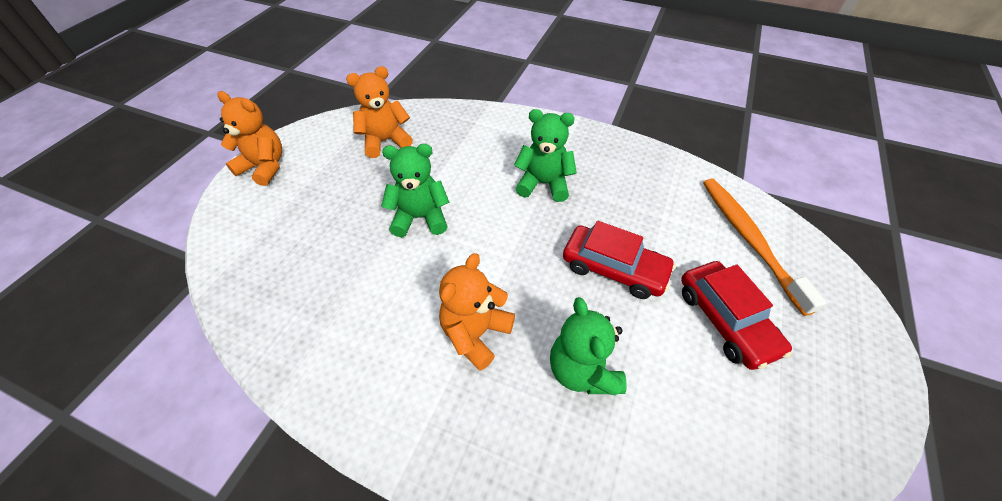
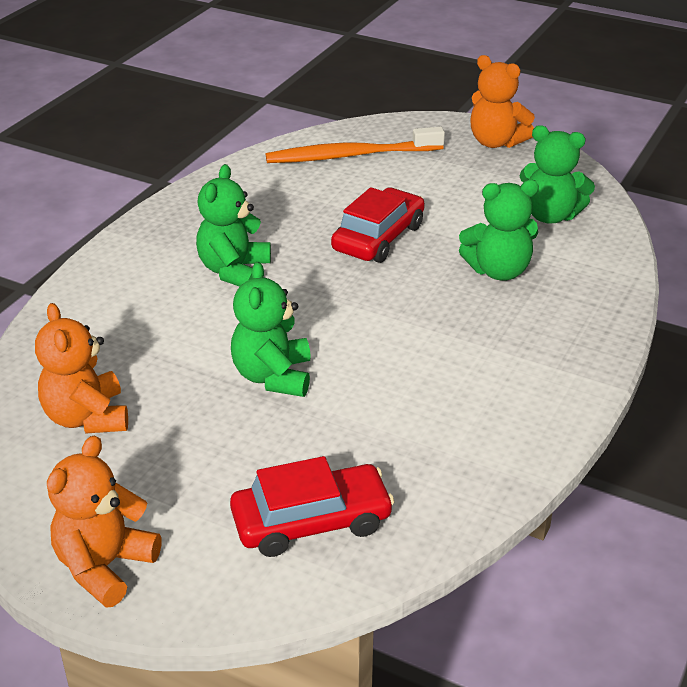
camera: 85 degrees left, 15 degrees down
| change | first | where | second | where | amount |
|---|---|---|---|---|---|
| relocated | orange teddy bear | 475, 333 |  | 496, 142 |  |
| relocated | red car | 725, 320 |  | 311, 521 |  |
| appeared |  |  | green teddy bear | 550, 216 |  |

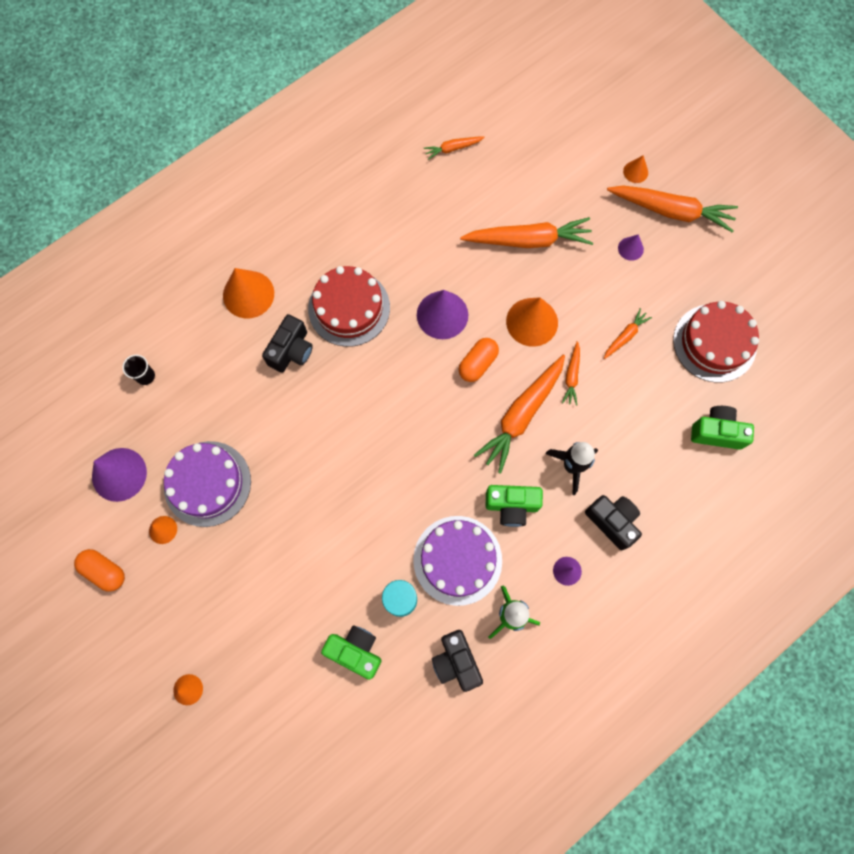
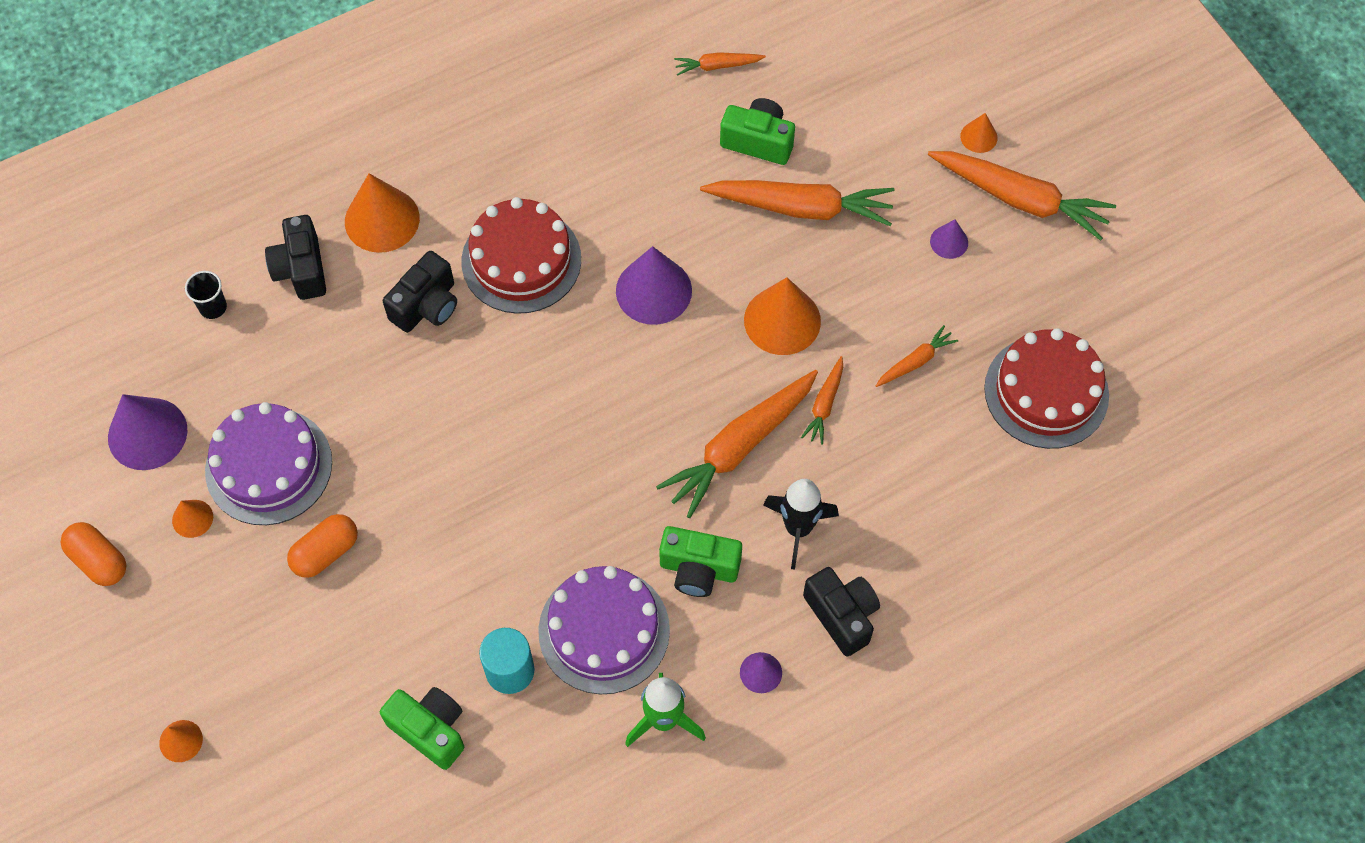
camera: 10 degrees right, 10 degrees down
| change | first | where | second | where | amount |
|---|---|---|---|---|---|
| relocated | orange capsule | 477, 364 |  | 325, 552 |  |
| relocated | green camera | 716, 432 |  | 758, 141 |  |
| relocated | black camera | 456, 661 |  | 301, 269 |  |

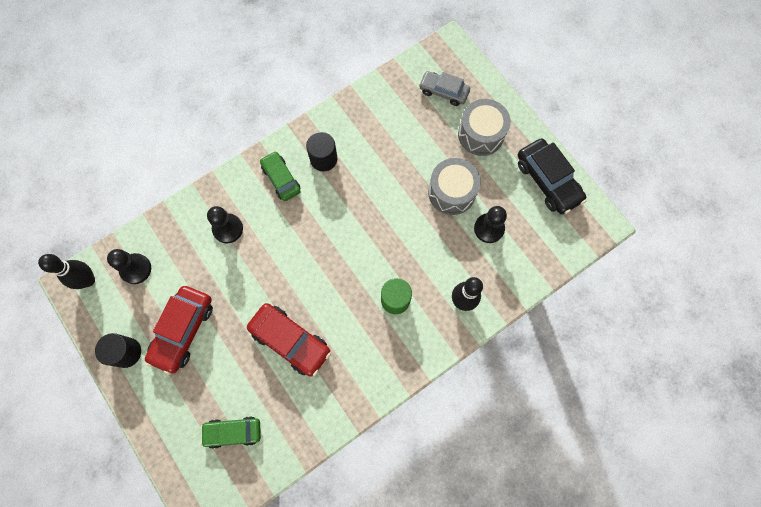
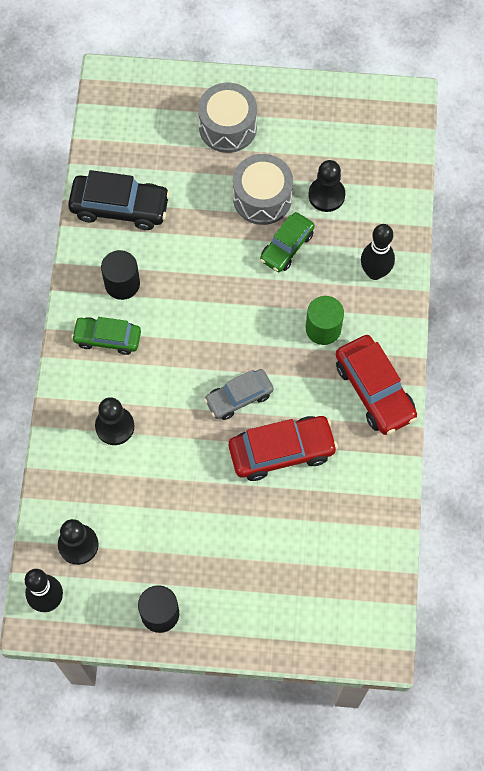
camera: 50 degrees left, 5 degrees down
| change | first | where | second | where | amount |
|---|---|---|---|---|---|
| relocated | grey car | 443, 92 |  | 239, 397 |  |
| relocated | black car | 547, 181 |  | 120, 207 |  |
| relocated | red car | 183, 331 |  | 374, 390 |  |
| relocated | green car | 233, 432 |  | 287, 247 |  |

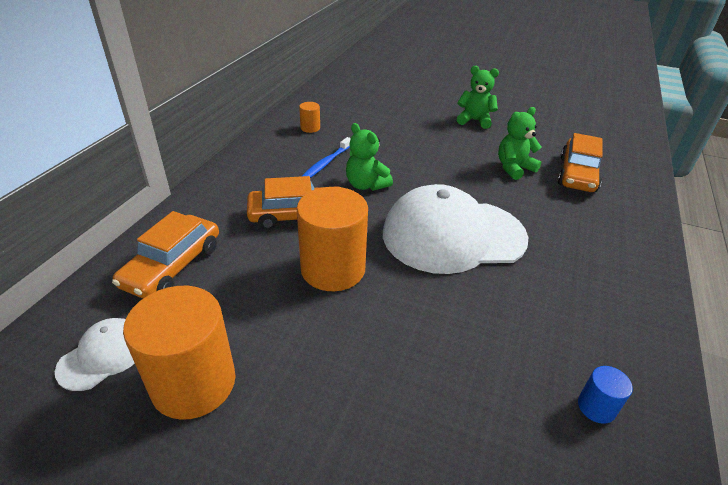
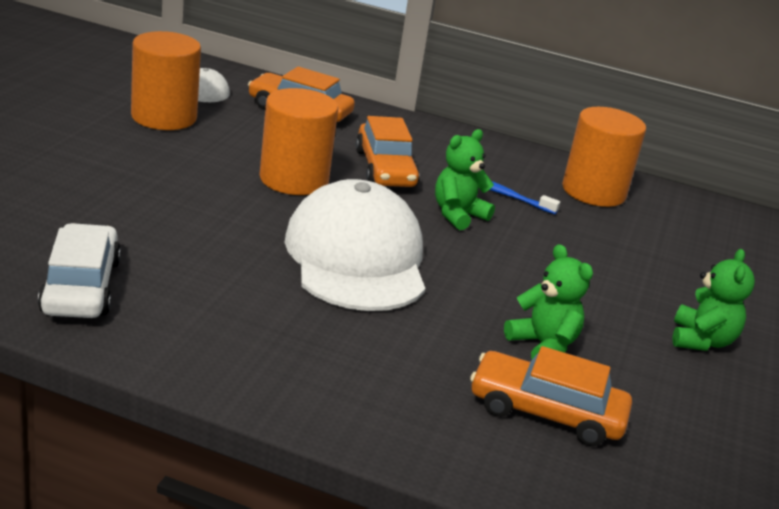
camera: 85 degrees right, 10 degrees down
| change | first | where | second | where | amount |
|---|---|---|---|---|---|
| size | orange cylinder | 310, 128 |  | 593, 191 | x2.25 |
| exchanged | blue cylinder | 596, 407 | white car | 81, 286 |  |

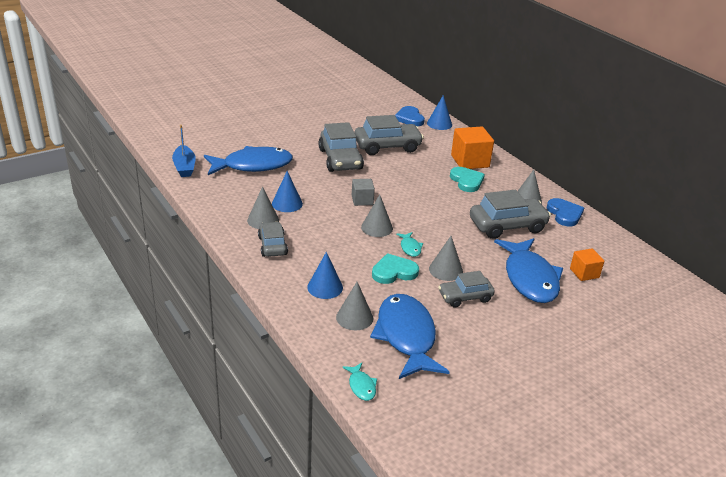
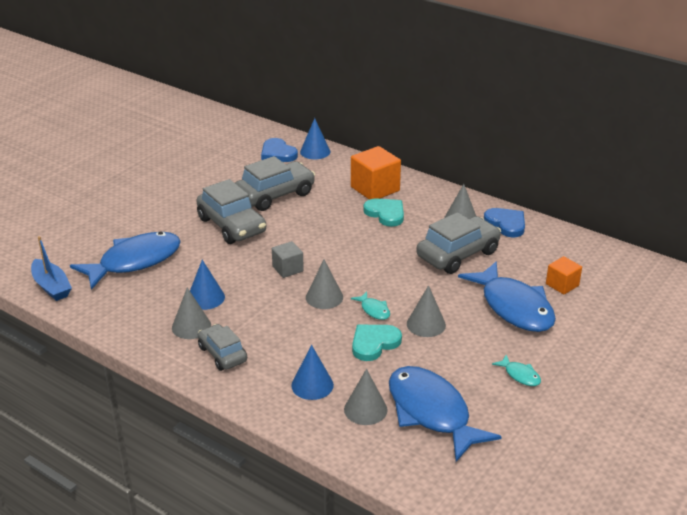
camera: 20 degrees left, 0 degrees up
| change | first | where | second | where | amount |
|---|---|---|---|---|---|
| missing | grey car | 465, 297 |  |  |  |
| relocated | turquoise fish | 361, 386 |  | 520, 375 |  |

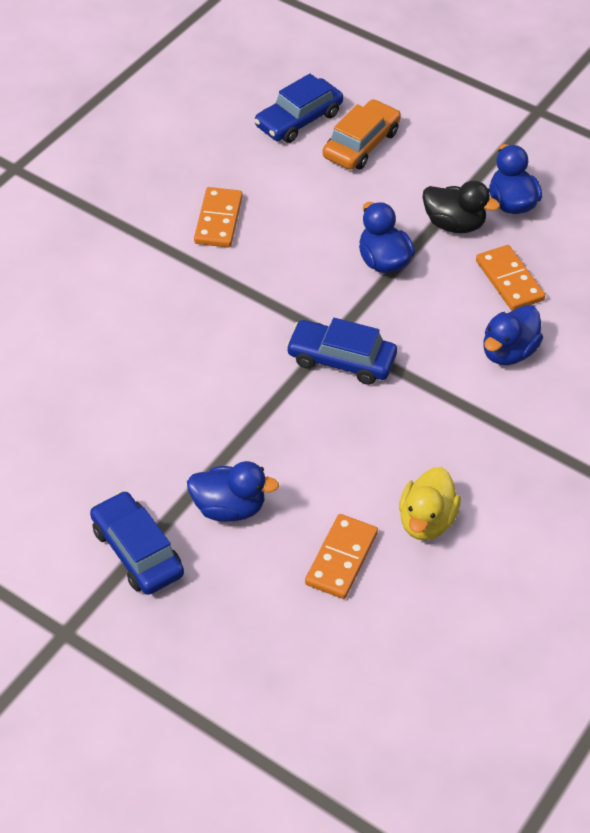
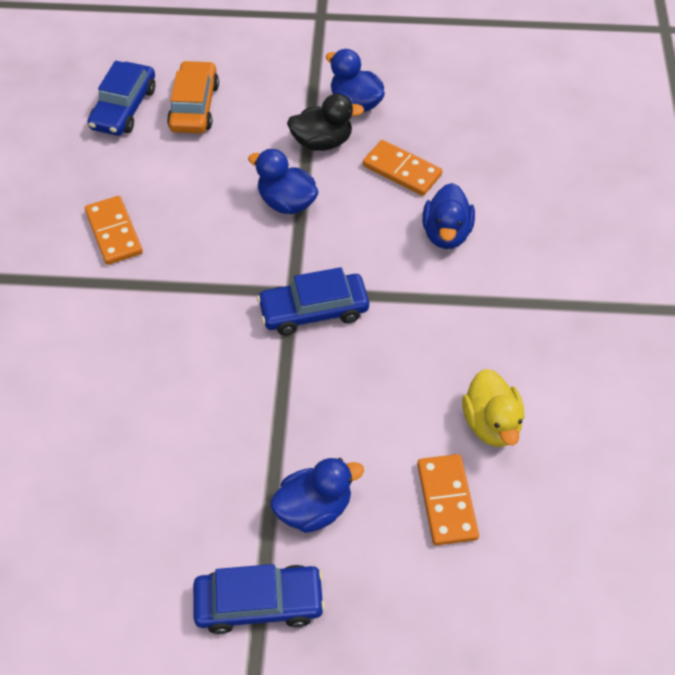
camera: 30 degrees left, 5 degrees up
| change | first | where | second | where | amount |
|---|---|---|---|---|---|
| spun | blue car | 137, 551 |  | 259, 603 | 150 degrees clockwise |

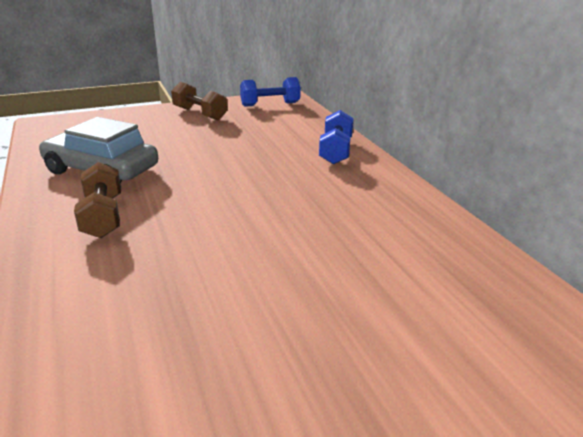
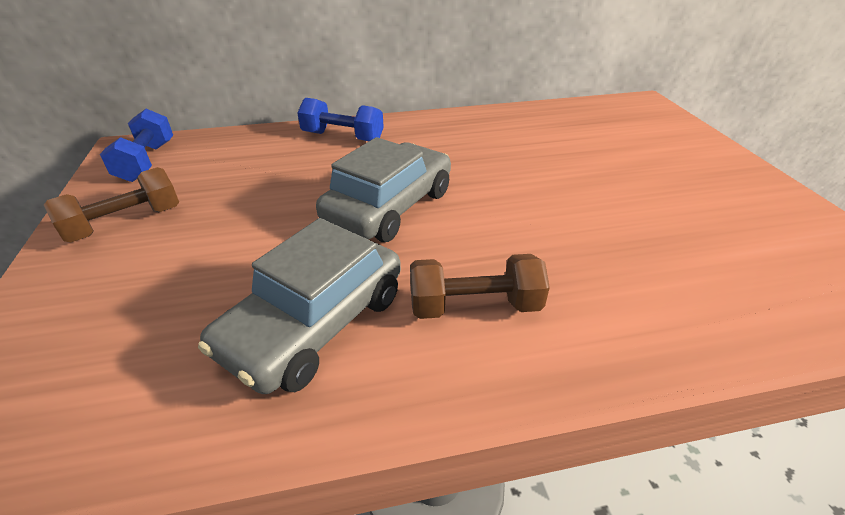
camera: 80 degrees left, 10 degrees up
| change | first | where | second | where | amount |
|---|---|---|---|---|---|
| appeared |  |  | grey car | 389, 206 |  |

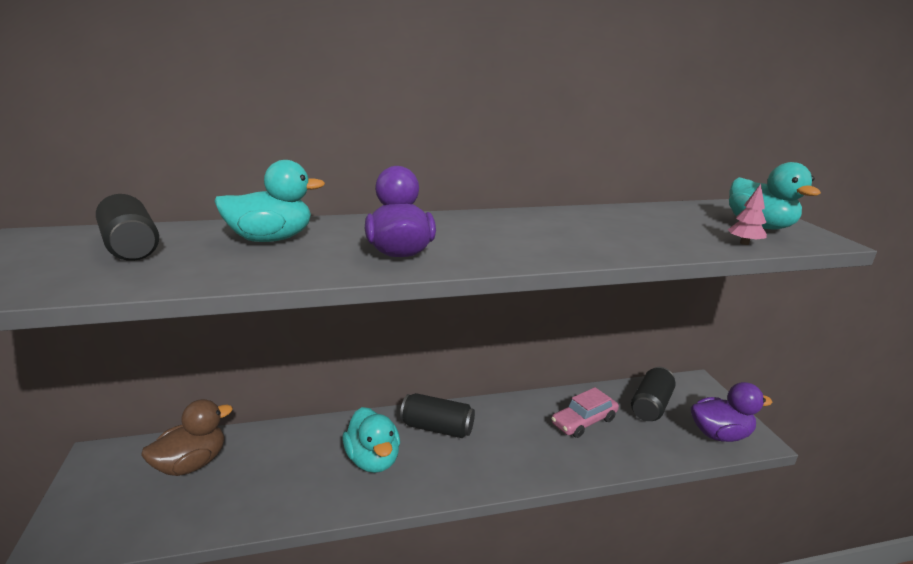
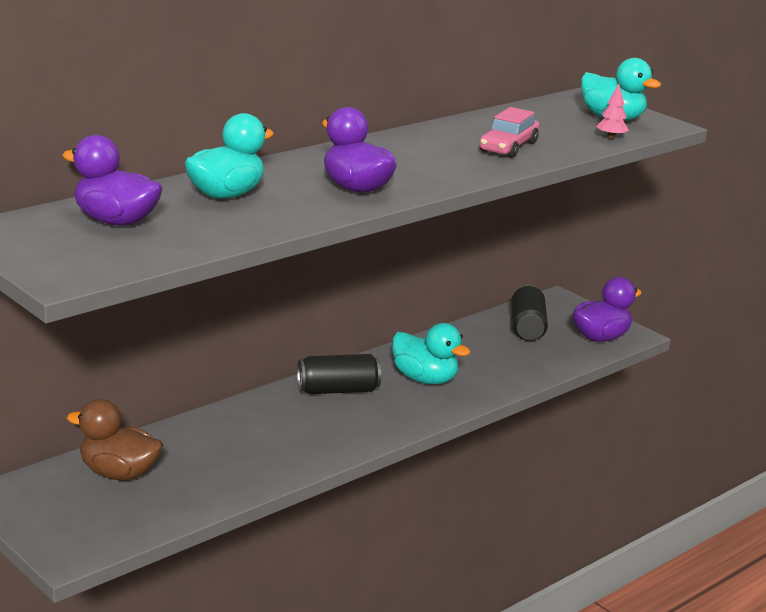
camera: 30 degrees left, 0 degrees up
| change | first | where | second | where | amount |
|---|---|---|---|---|---|
| exchanged | black can | 131, 246 | purple duck | 115, 221 |  |
| relocated | pink car | 584, 421 |  | 508, 147 |  |
| spun | brown duck | 192, 463 |  | 118, 474 | 90 degrees counterclockwise |
| relocated | turquoise duck | 373, 459 |  | 424, 379 |  |

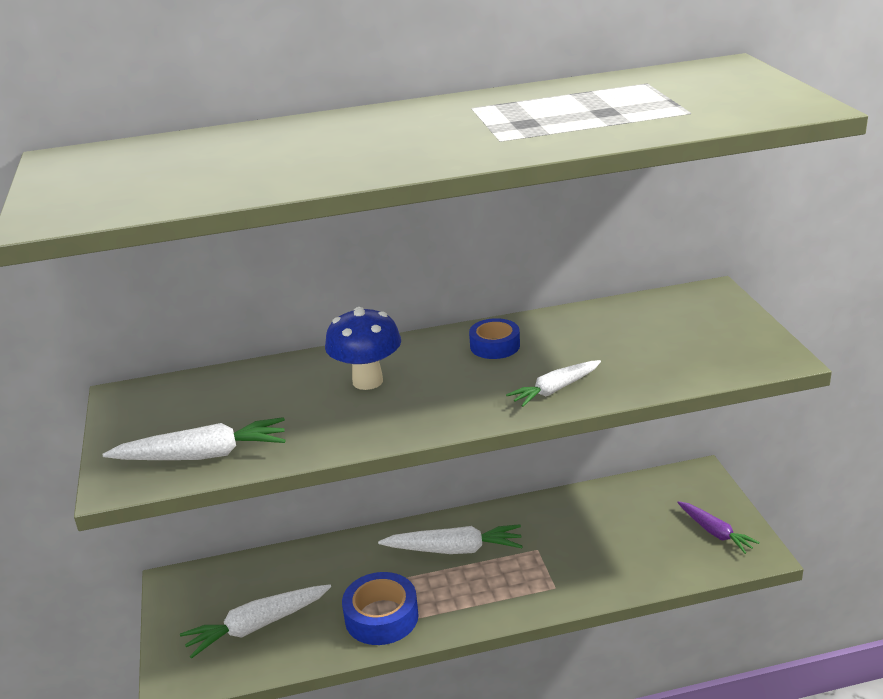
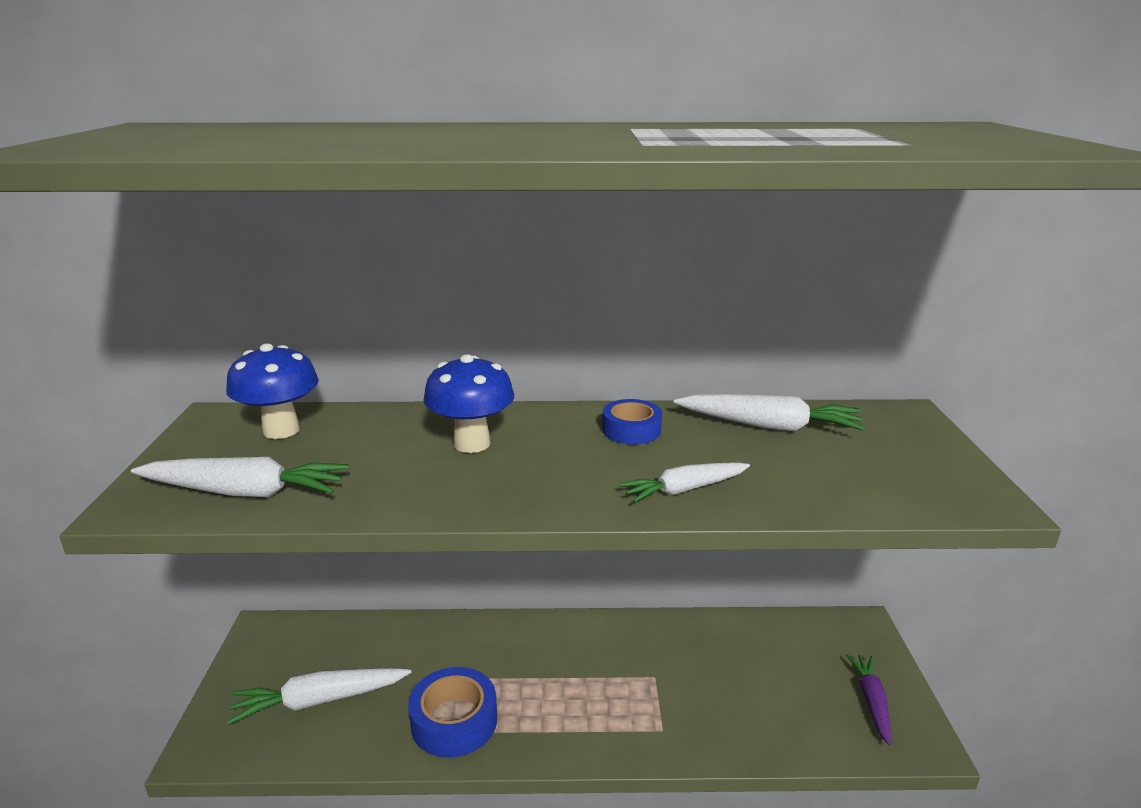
camera: 10 degrees right, 5 degrees down
| change | first | where | second | where | amount |
|---|---|---|---|---|---|
| spun | purple carrot | 715, 532 |  | 871, 702 | 150 degrees counterclockwise |
| relocated | white carrot | 455, 549 |  | 770, 426 |  |
| appeared |  |  | blue mushroom | 281, 430 |  |

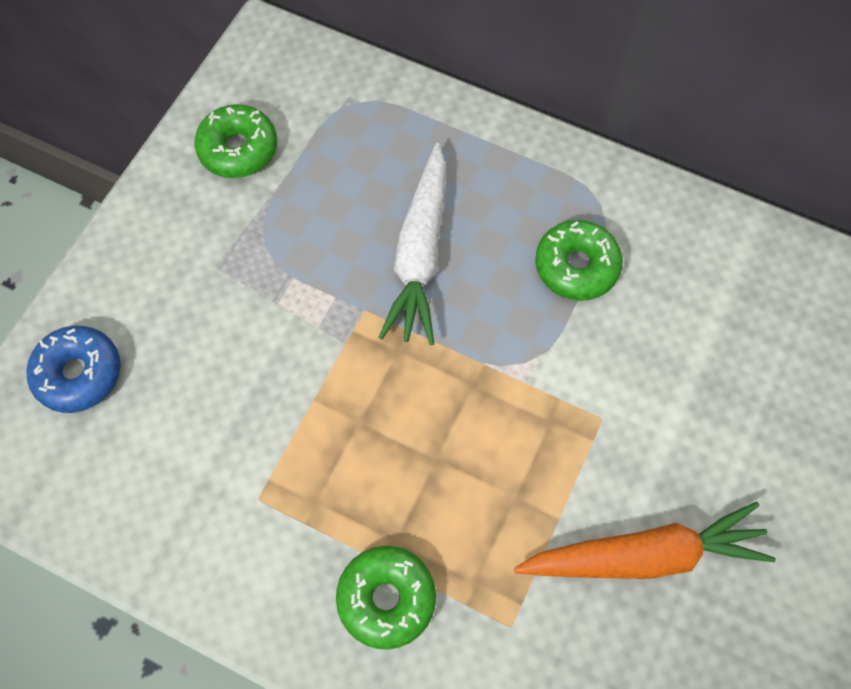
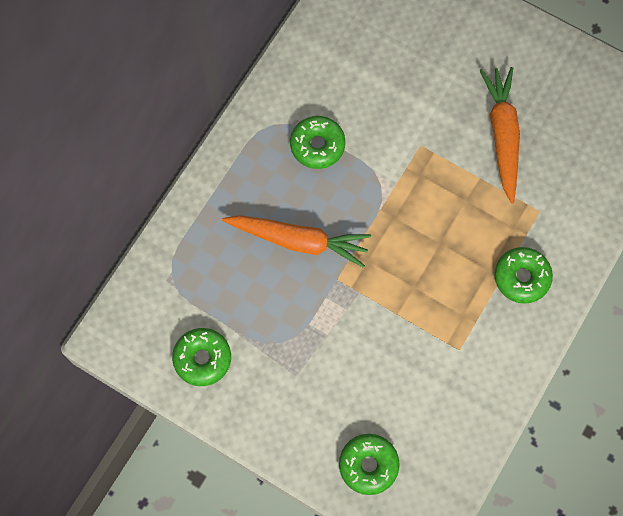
camera: 85 degrees left, 5 degrees up
| change | first | where | second | where | amount |
|---|---|---|---|---|---|
| colour | white carrot | 420, 253 | orange carrot | 298, 241 |  |
| colour | blue donut | 79, 374 | green donut | 368, 465 |  |

